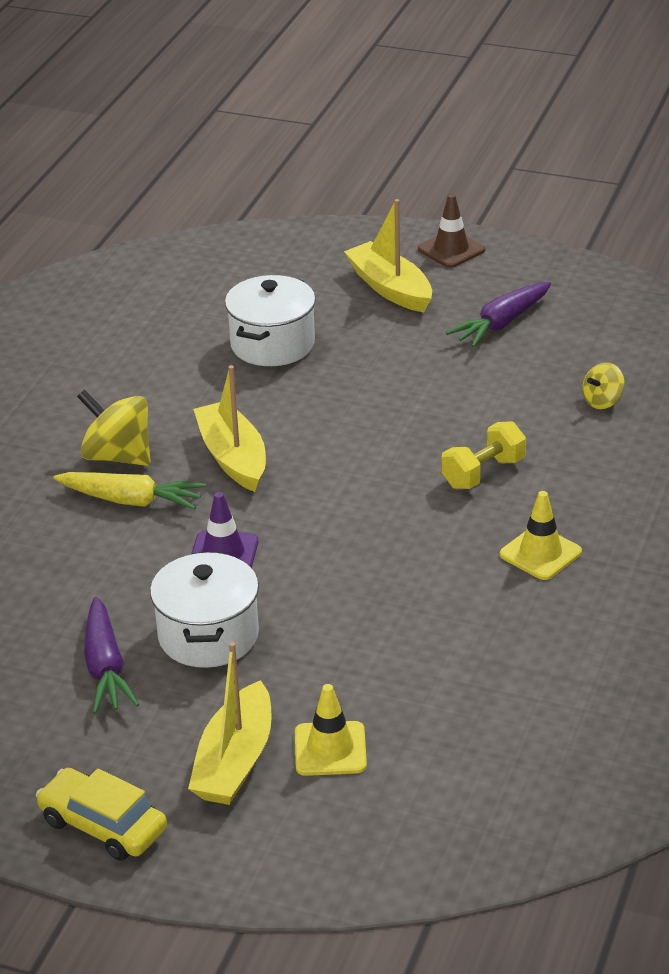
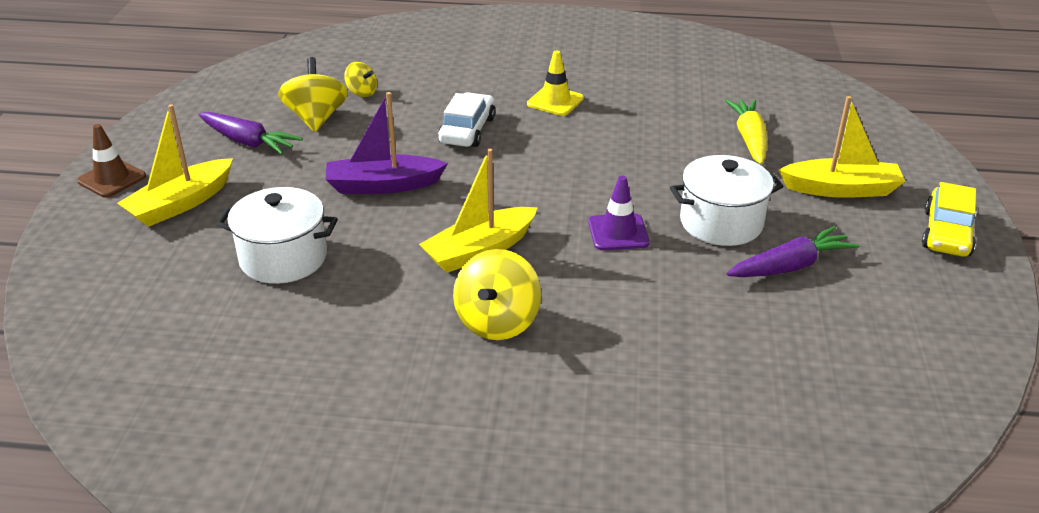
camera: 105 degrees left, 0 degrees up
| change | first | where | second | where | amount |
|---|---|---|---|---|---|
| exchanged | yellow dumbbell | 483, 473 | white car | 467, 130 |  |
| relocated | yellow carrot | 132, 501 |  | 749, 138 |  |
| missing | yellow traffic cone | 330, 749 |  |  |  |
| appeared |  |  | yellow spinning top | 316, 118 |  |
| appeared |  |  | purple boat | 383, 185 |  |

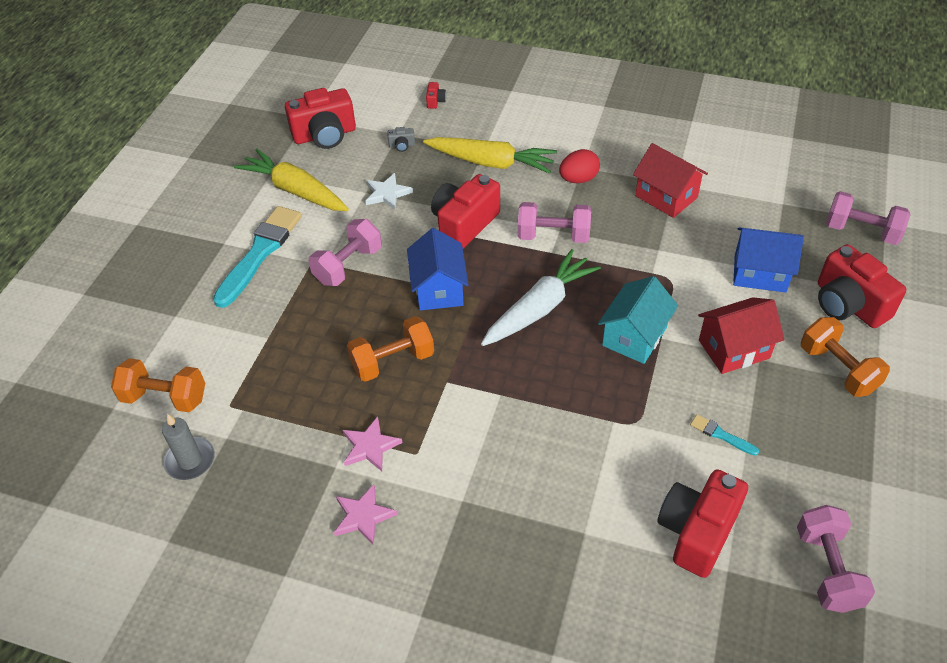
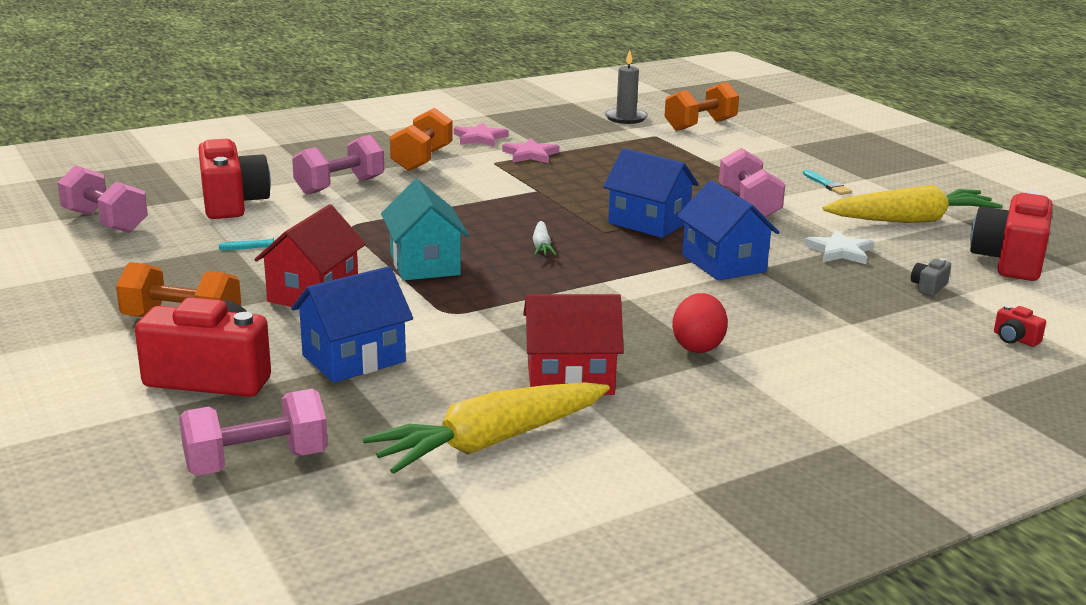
camera: 130 degrees right, 25 degrees down
| change | first | where | second | where | amount |
|---|---|---|---|---|---|
| relocated | yellow carrot | 491, 163 |  | 490, 442 |  |
| exchanged | red camera | 464, 224 | blue house | 723, 263 |  |
| relocated | pink dumbbell | 553, 236 |  | 340, 186 |  |
| size | turquoise brush | 260, 253 |  | 827, 184 | x0.43 |
| size | white carrot | 539, 308 |  | 541, 246 | x0.45 |
| relocated | orange dumbbell | 393, 361 |  | 422, 159 |  |

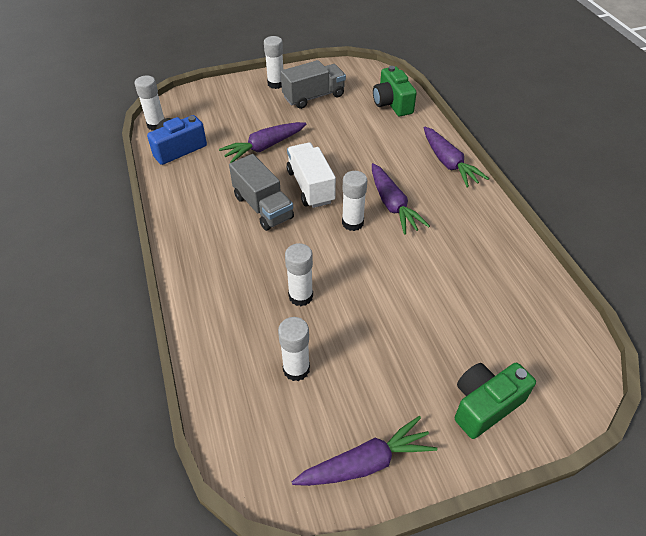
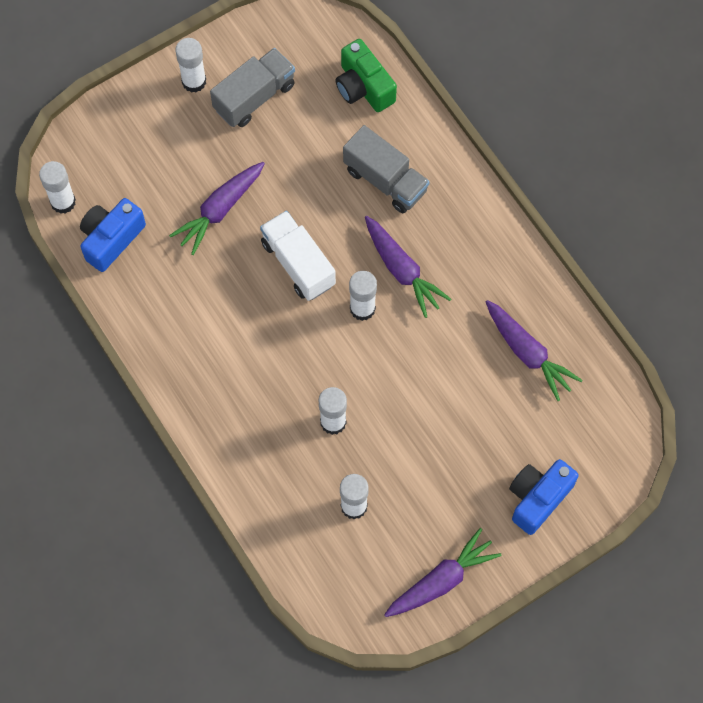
camera: 15 degrees left, 20 degrees up
| change | first | where | second | where | amount |
|---|---|---|---|---|---|
| relocated | purple carrot | 448, 163 |  | 528, 353 |  |
| relocated | grey truck | 263, 207 |  | 385, 180 |  |
| colour | green camera | 485, 405 | blue camera | 538, 498 |  |

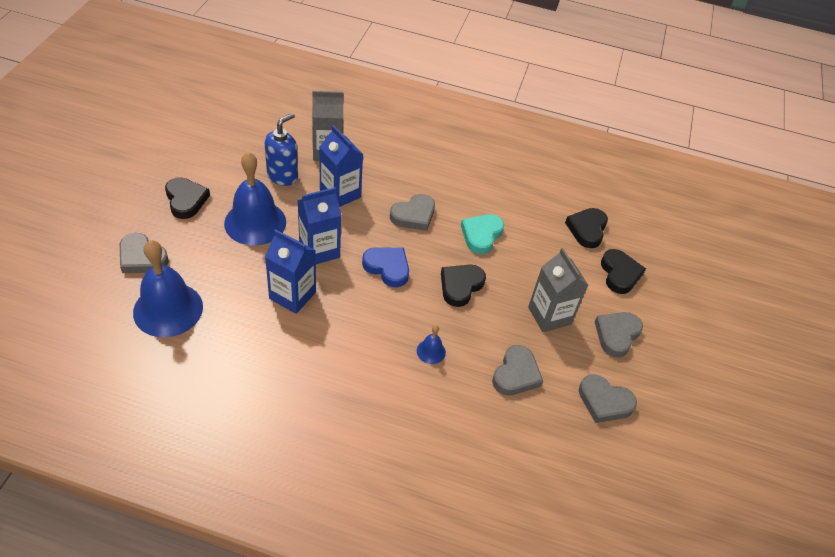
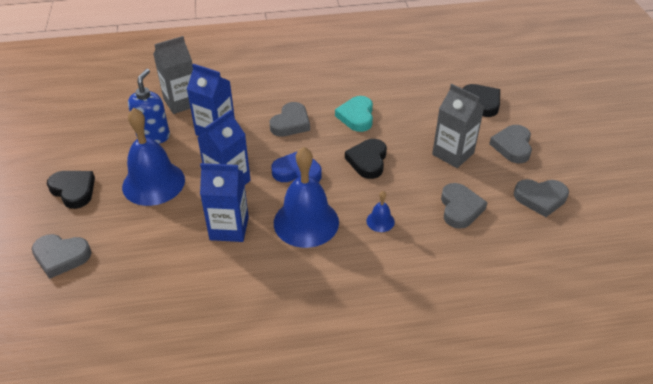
camera: 20 degrees left, 5 degrees down
| change | first | where | second | where | amount |
|---|---|---|---|---|---|
| missing | black heart | 587, 229 |  |  |  |
| relocated | blue bell | 168, 309 |  | 306, 222 |  |

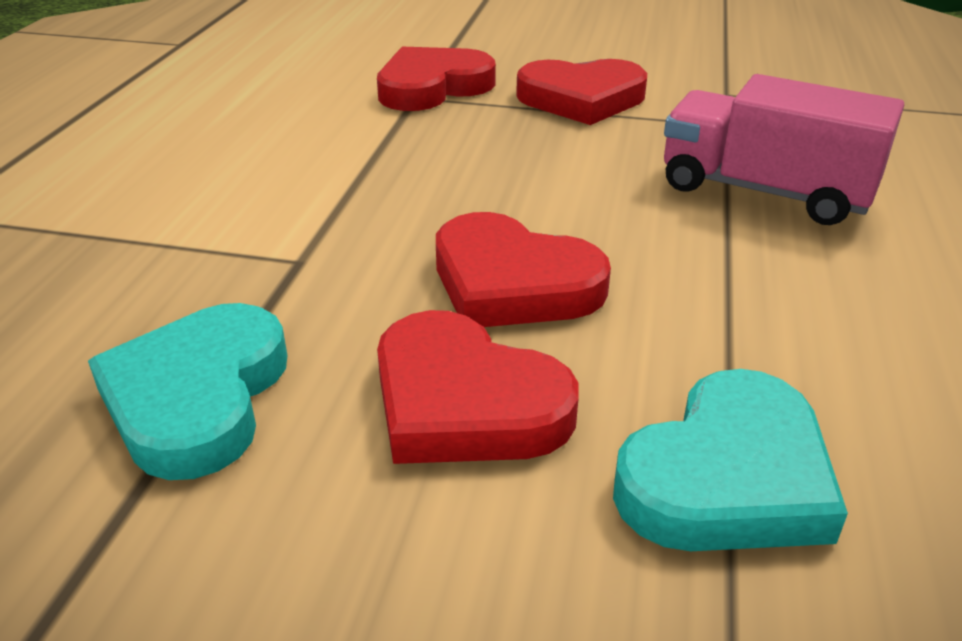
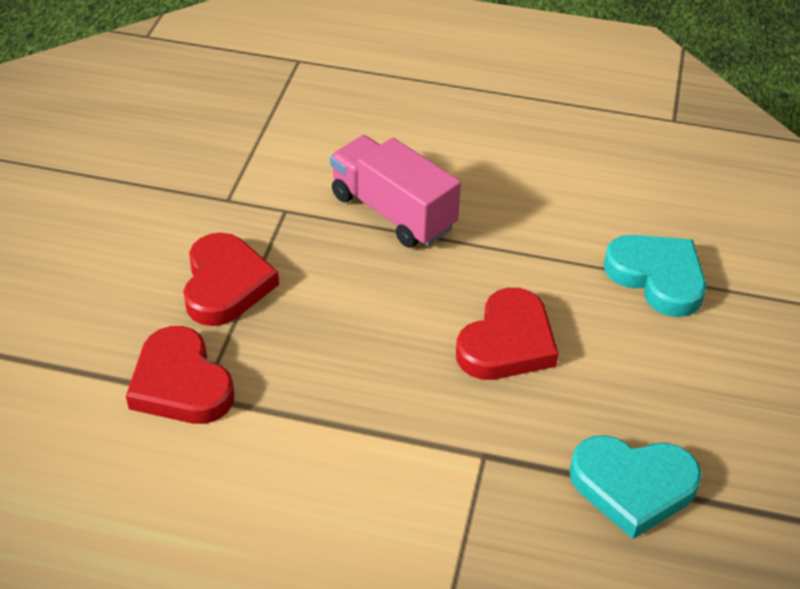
camera: 90 degrees left, 10 degrees up
| change | first | where | second | where | amount |
|---|---|---|---|---|---|
| spun | pink truck | 764, 191 |  | 393, 212 | 105 degrees clockwise |
| missing | red heart | 465, 403 |  |  |  |

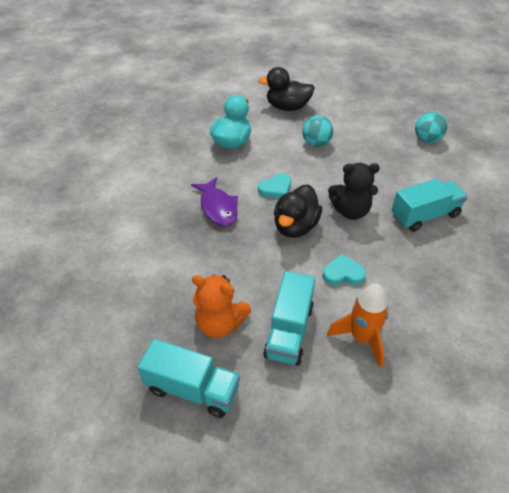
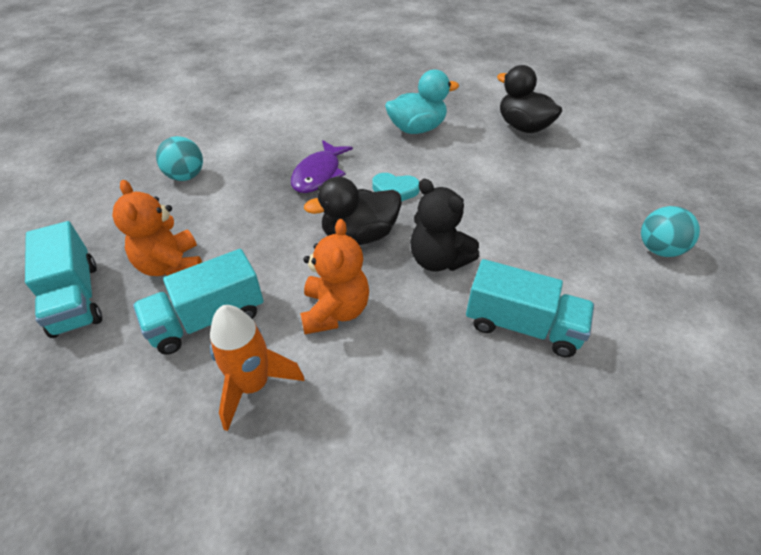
camera: 45 degrees right, 0 degrees up
| change | first | where | second | where | amount |
|---|---|---|---|---|---|
| relocated | turquoise ball | 316, 143 |  | 186, 176 |  |
| exchanged | turquoise heart | 343, 273 | orange teddy bear | 335, 311 |  |

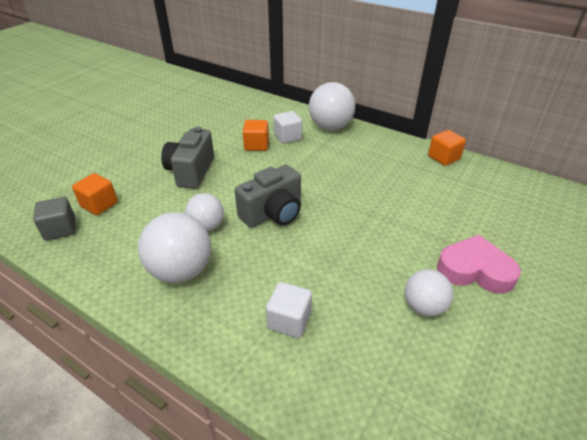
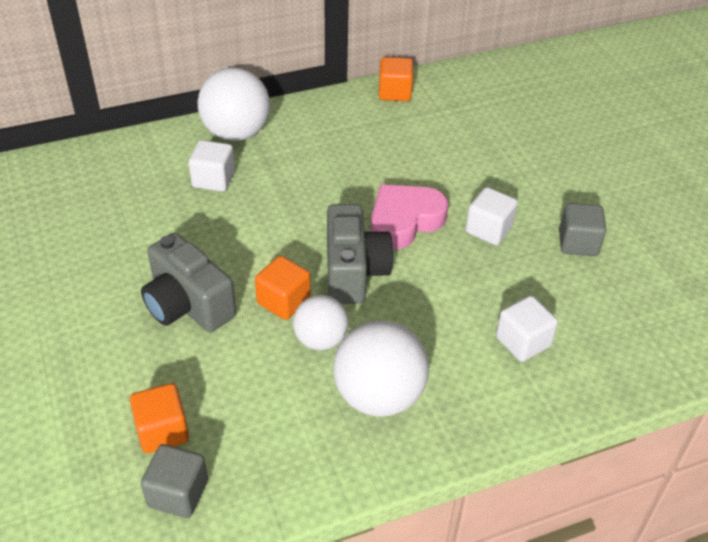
camera: 55 degrees left, 5 degrees up
| change | first | where | second | where | amount |
|---|---|---|---|---|---|
| relocated | orange cube | 256, 145 |  | 283, 301 |  |
| relocated | pink heart | 474, 270 |  | 404, 221 |  |
| exchanged | white ball | 423, 306 | grey cube | 578, 243 |  |
| appeared |  |  | white cube | 488, 229 |  |

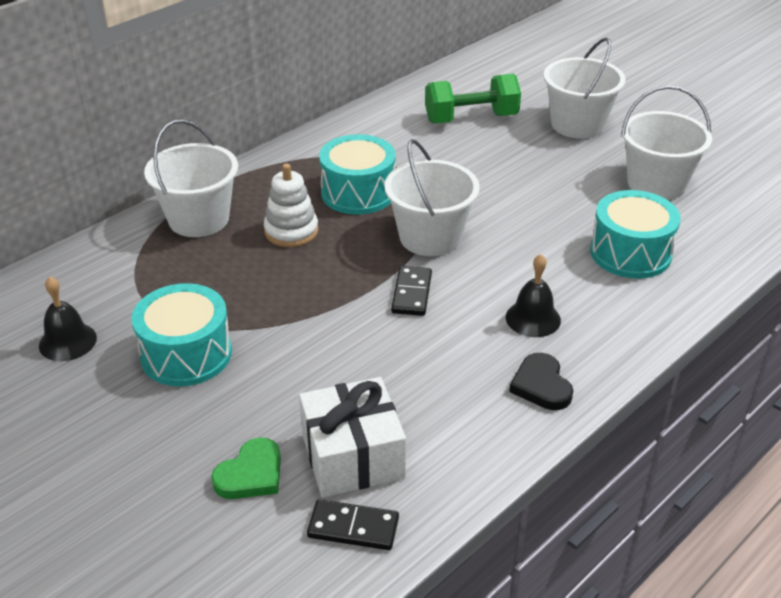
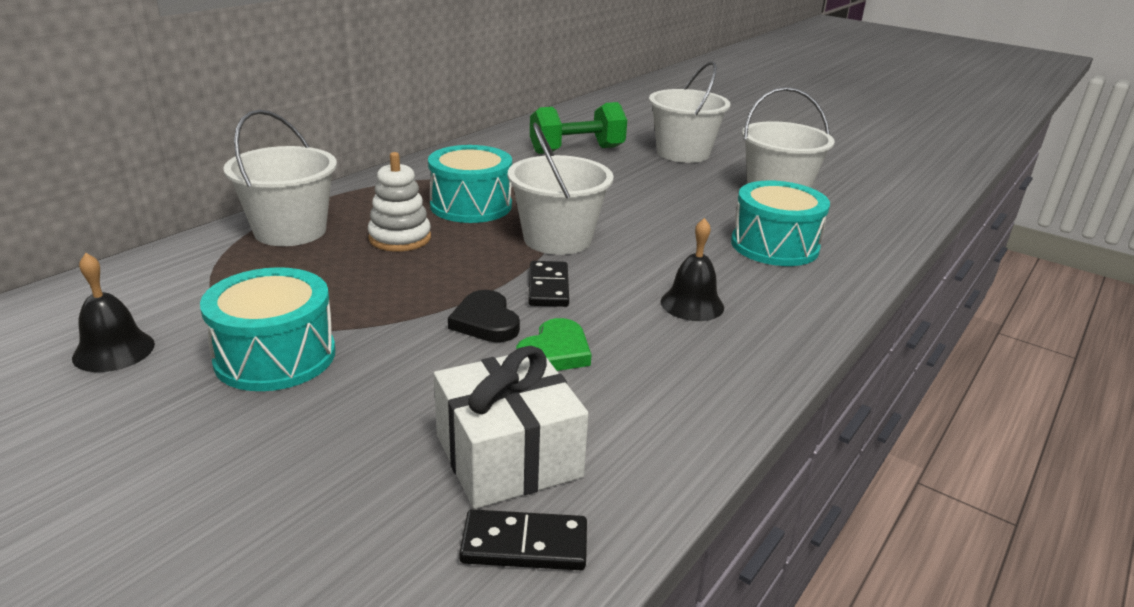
camera: 10 degrees left, 10 degrees down
| change | first | where | second | where | amount |
|---|---|---|---|---|---|
| relocated | black heart | 541, 385 |  | 485, 321 |  |
| relocated | green heart | 251, 474 |  | 555, 352 |  |

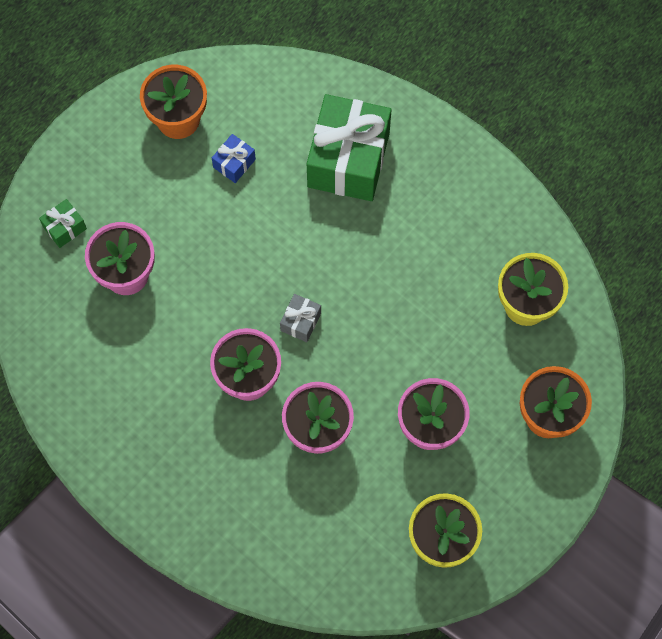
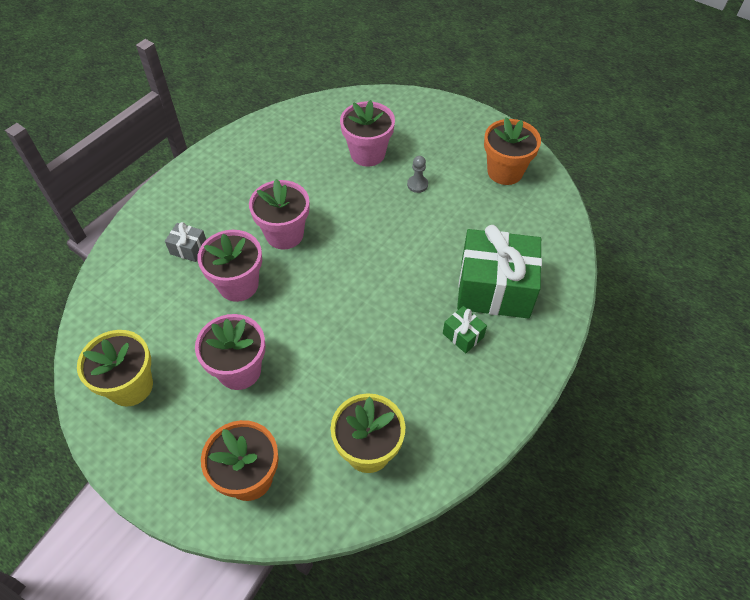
camera: 85 degrees right, 15 degrees down
| change | first | where | second | where | amount |
|---|---|---|---|---|---|
| missing | blue gift | 234, 163 |  |  |  |
| relocated | green gift | 65, 228 |  | 463, 335 |  |
| relocated | grey gift | 301, 322 |  | 188, 249 |  |
| appeared |  |  | grey pawn | 417, 184 |  |

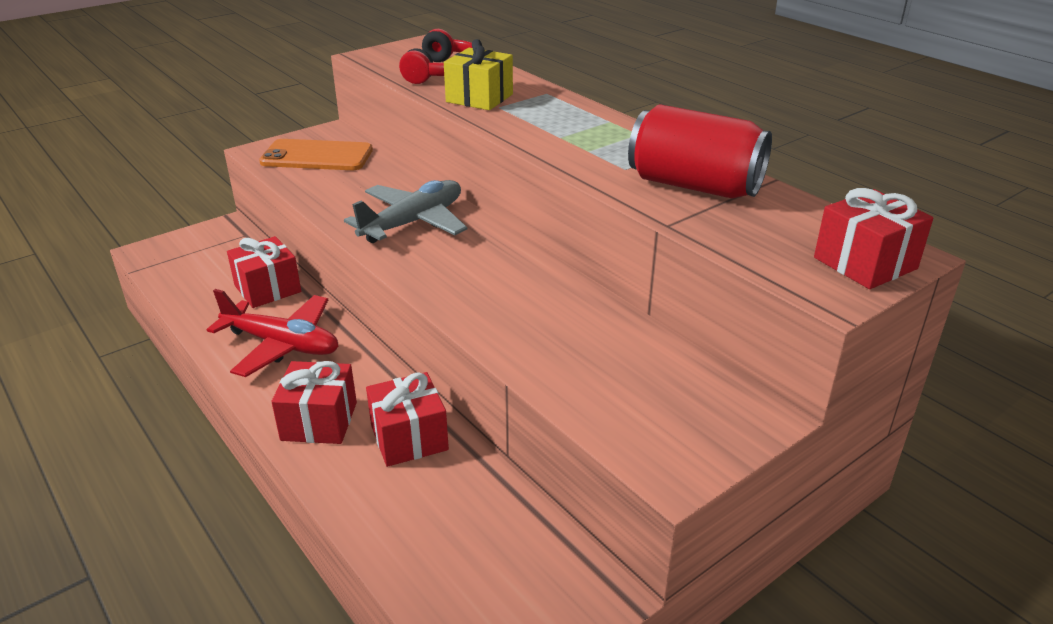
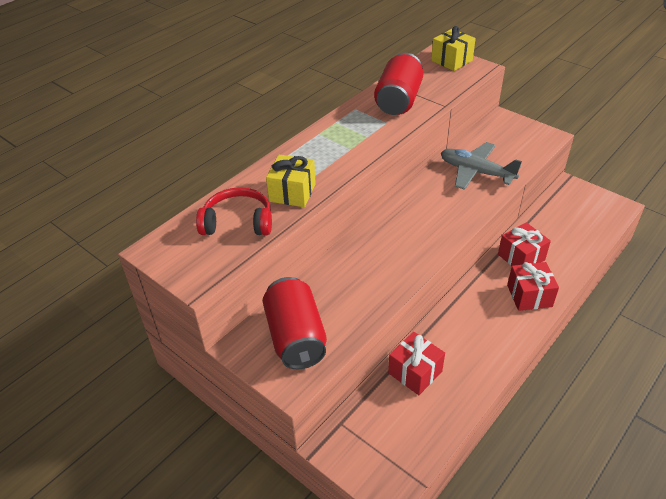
camera: 100 degrees left, 10 degrees up
| change | first | where | second | where | amount |
|---|---|---|---|---|---|
| exchanged | orange phone | 317, 156 | red can | 296, 337 |  |
| relocated | grey plane | 413, 222 |  | 476, 172 |  |
| colour | red gift | 865, 263 | yellow gift | 451, 60 |  |
| missing | red plane | 282, 345 |  |  |  |

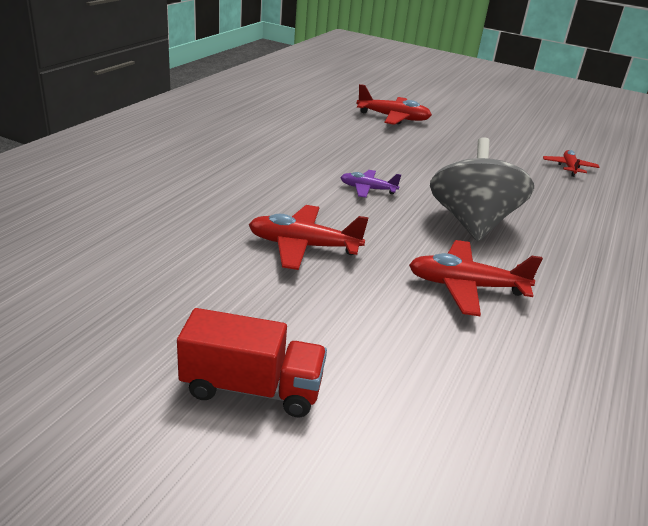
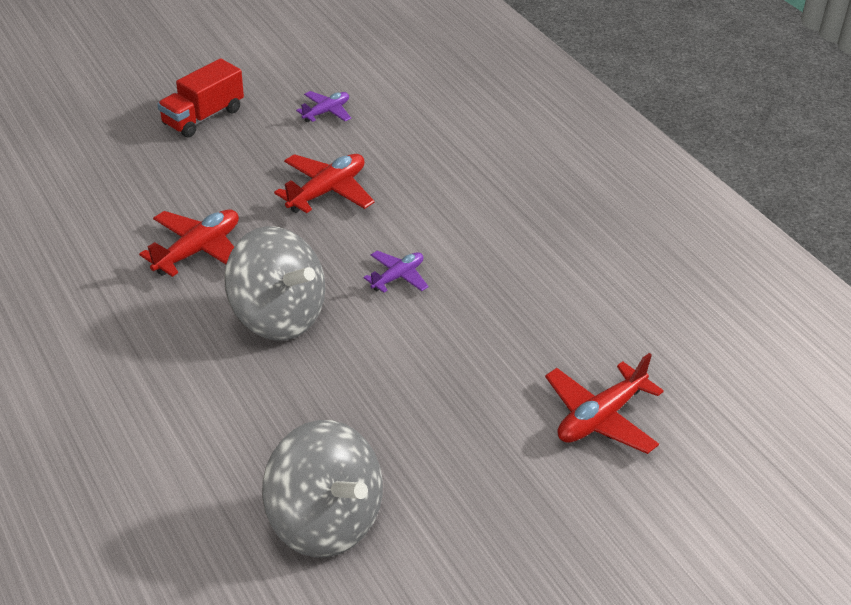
camera: 125 degrees right, 10 degrees up
| change | first | where | second | where | amount |
|---|---|---|---|---|---|
| exchanged | red plane | 569, 167 | grey spinning top | 325, 521 |  |
| appeared |  |  | purple plane | 326, 112 |  |

